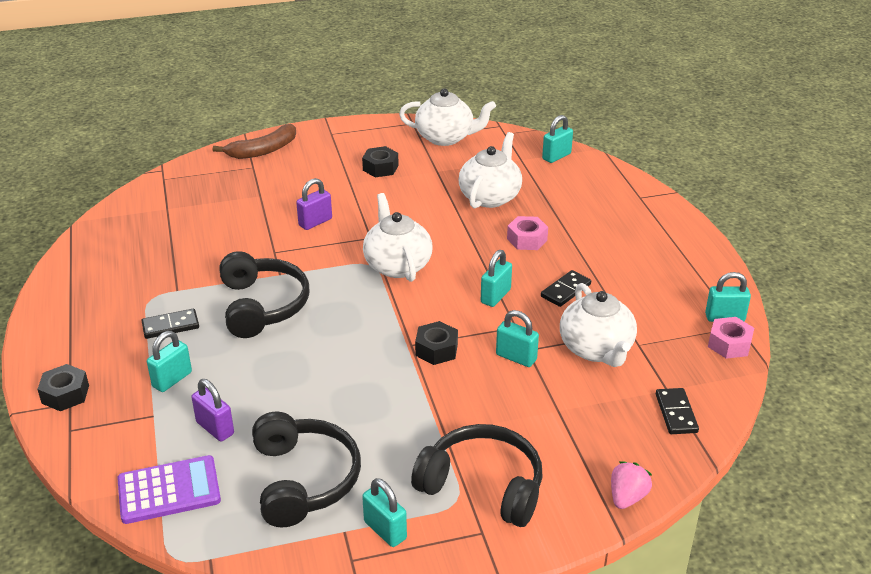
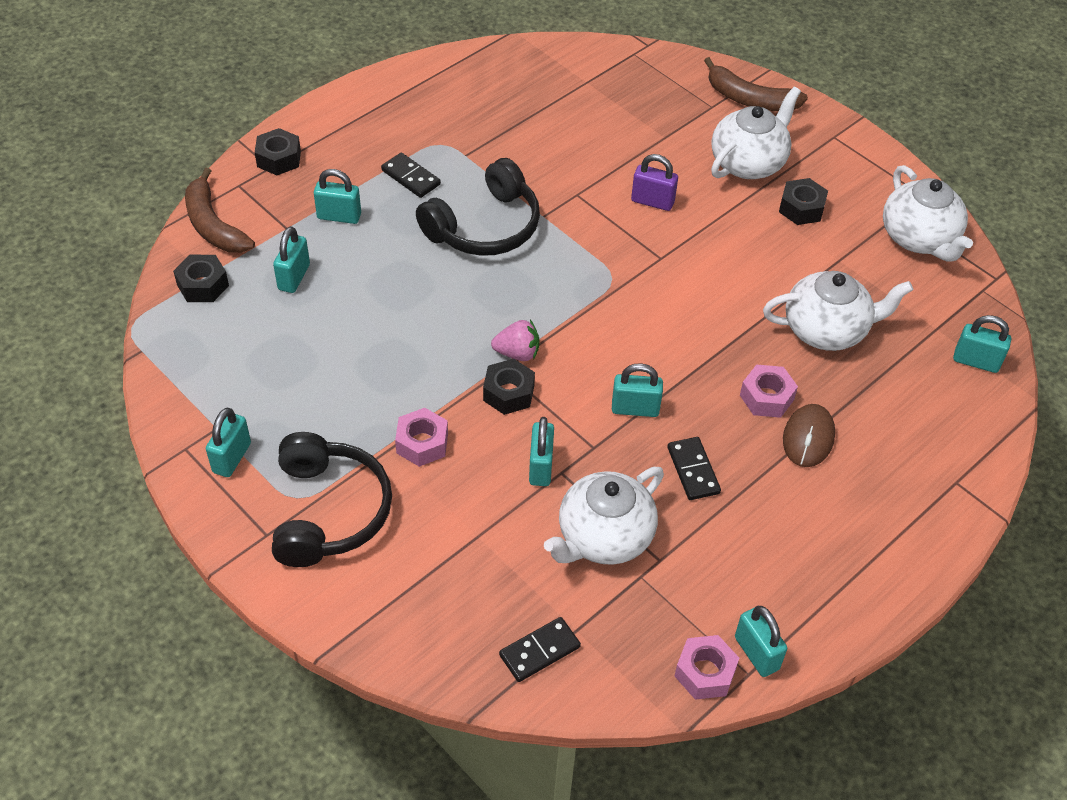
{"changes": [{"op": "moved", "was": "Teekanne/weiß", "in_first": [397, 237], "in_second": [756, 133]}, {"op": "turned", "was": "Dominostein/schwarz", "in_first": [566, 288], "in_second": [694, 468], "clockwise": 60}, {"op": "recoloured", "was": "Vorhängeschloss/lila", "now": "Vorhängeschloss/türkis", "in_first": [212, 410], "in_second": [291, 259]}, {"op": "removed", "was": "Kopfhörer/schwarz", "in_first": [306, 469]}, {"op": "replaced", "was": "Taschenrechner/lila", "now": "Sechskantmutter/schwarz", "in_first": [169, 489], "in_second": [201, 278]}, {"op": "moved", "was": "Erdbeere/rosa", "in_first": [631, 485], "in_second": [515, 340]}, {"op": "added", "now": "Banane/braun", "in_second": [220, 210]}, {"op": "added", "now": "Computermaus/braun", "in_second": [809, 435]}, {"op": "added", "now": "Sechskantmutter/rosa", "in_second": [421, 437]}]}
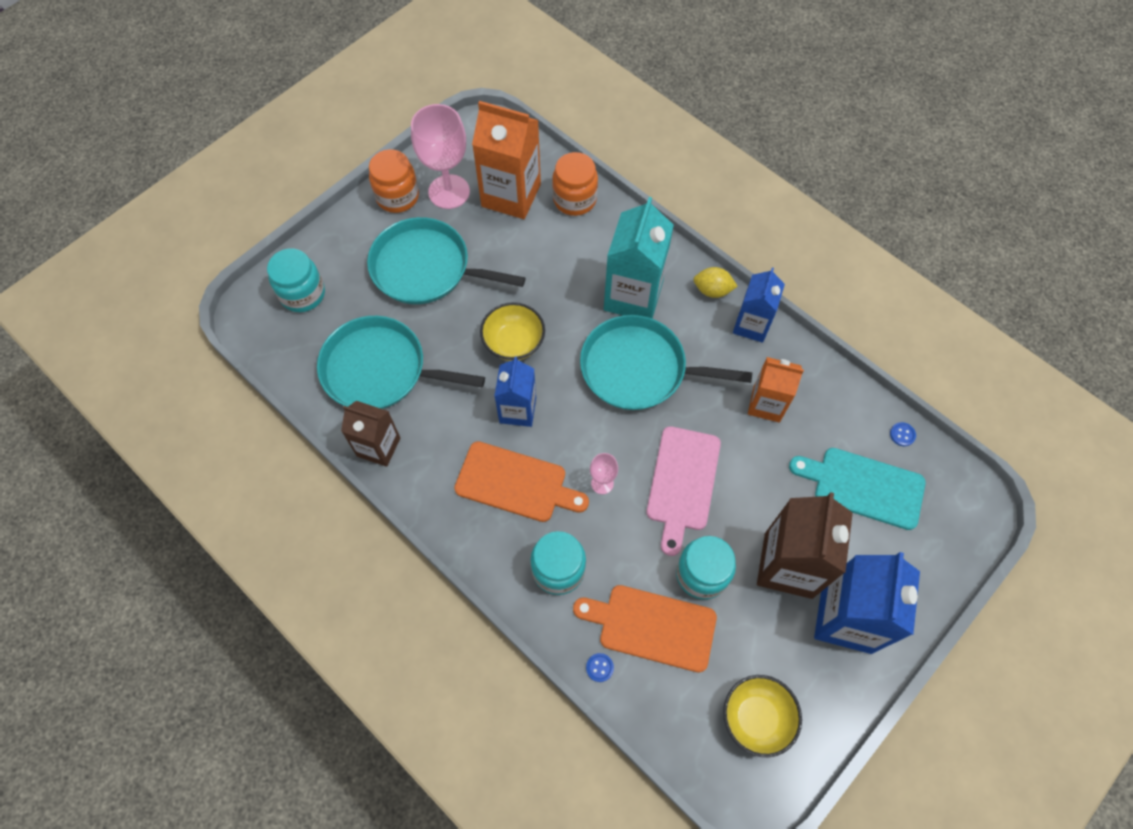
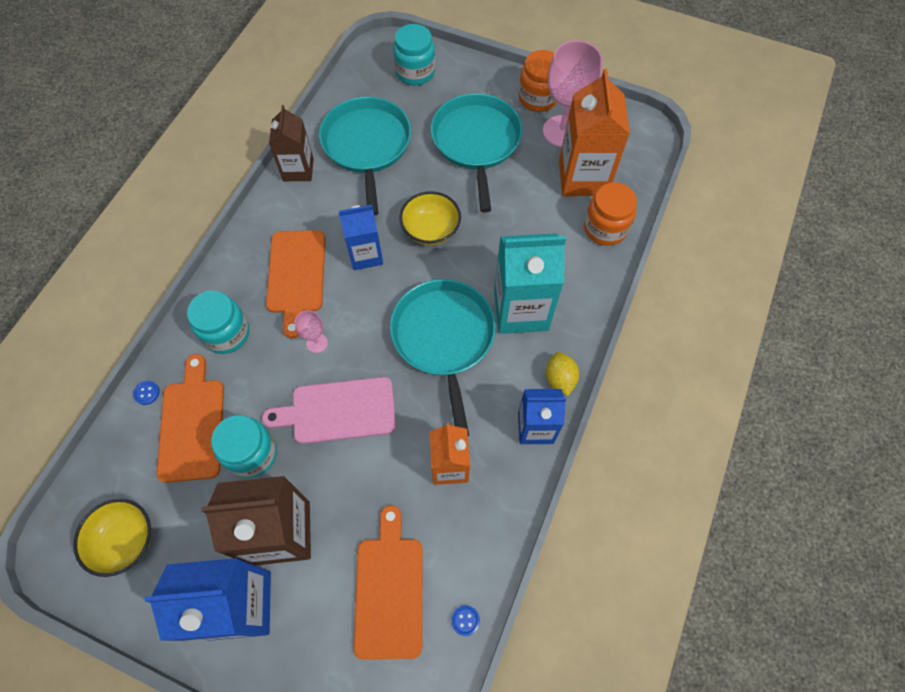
{"changes": [{"op": "recoloured", "was": "Schneidebrett/türkis", "now": "Schneidebrett/orange", "in_first": [857, 489], "in_second": [388, 582]}]}
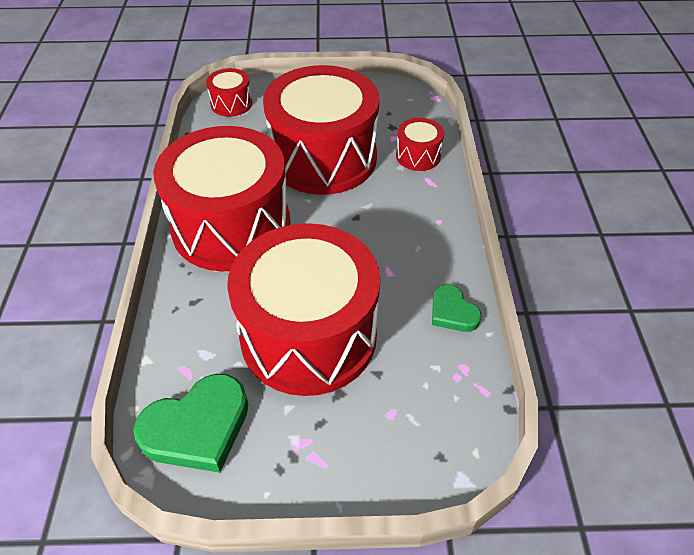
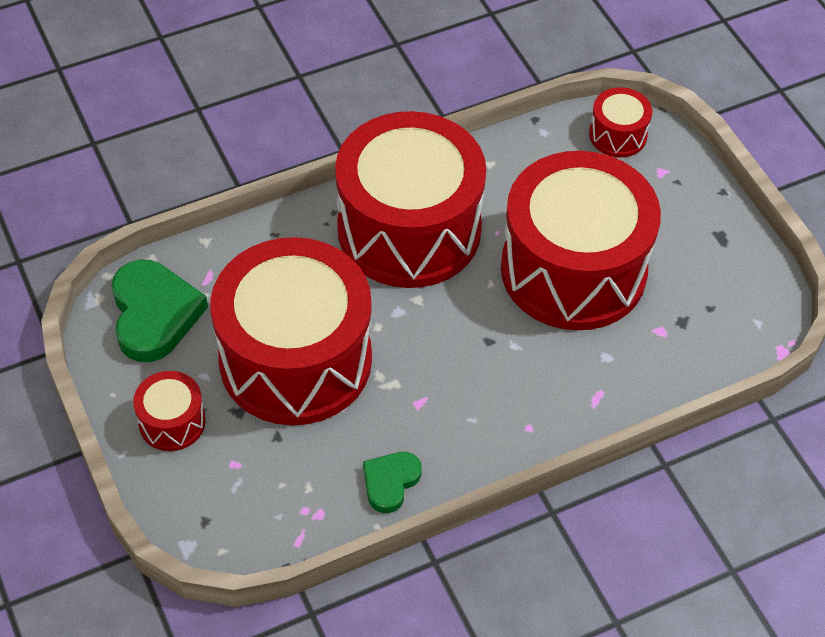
{"changes": [{"op": "moved", "was": "Trommel/rot", "in_first": [420, 144], "in_second": [169, 411]}, {"op": "turned", "was": "Herz/grün", "in_first": [190, 423], "in_second": [160, 310], "clockwise": -135}]}
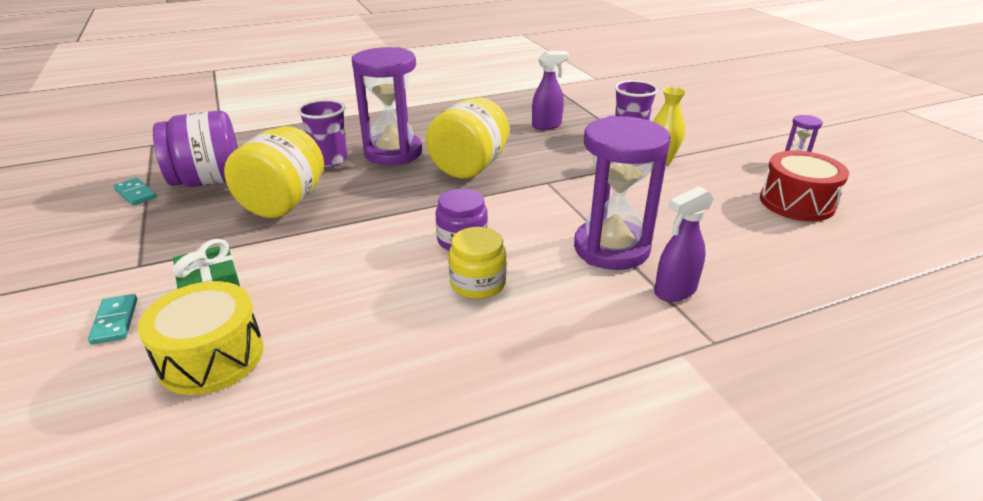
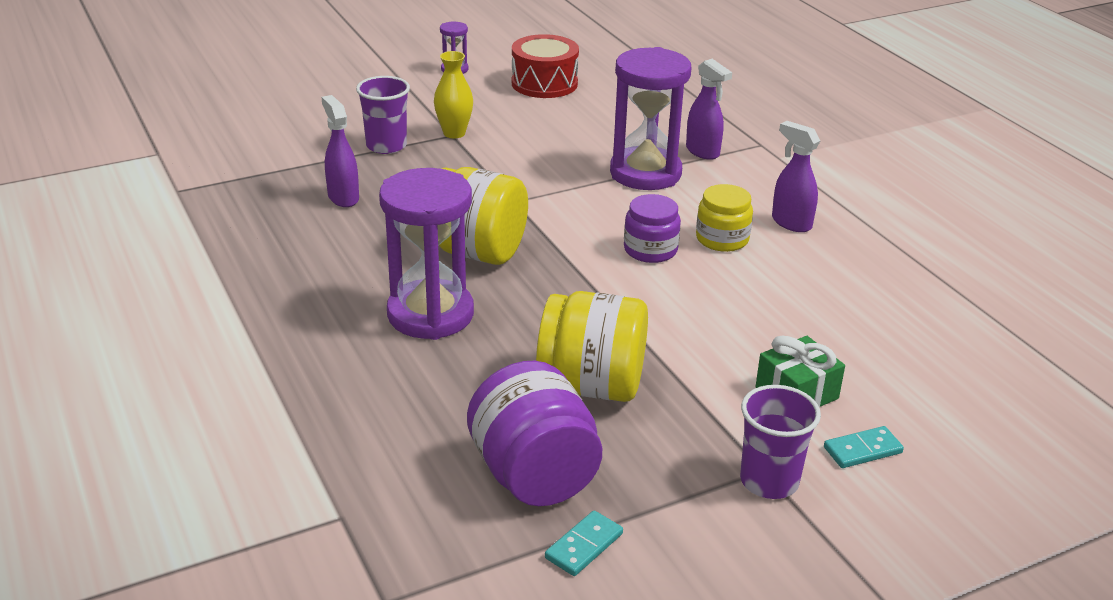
{"changes": [{"op": "moved", "was": "Becher/lila", "in_first": [322, 133], "in_second": [780, 442]}, {"op": "removed", "was": "Trommel/gelb", "in_first": [201, 338]}, {"op": "added", "now": "Sprühflasche/lila", "in_second": [796, 176]}]}
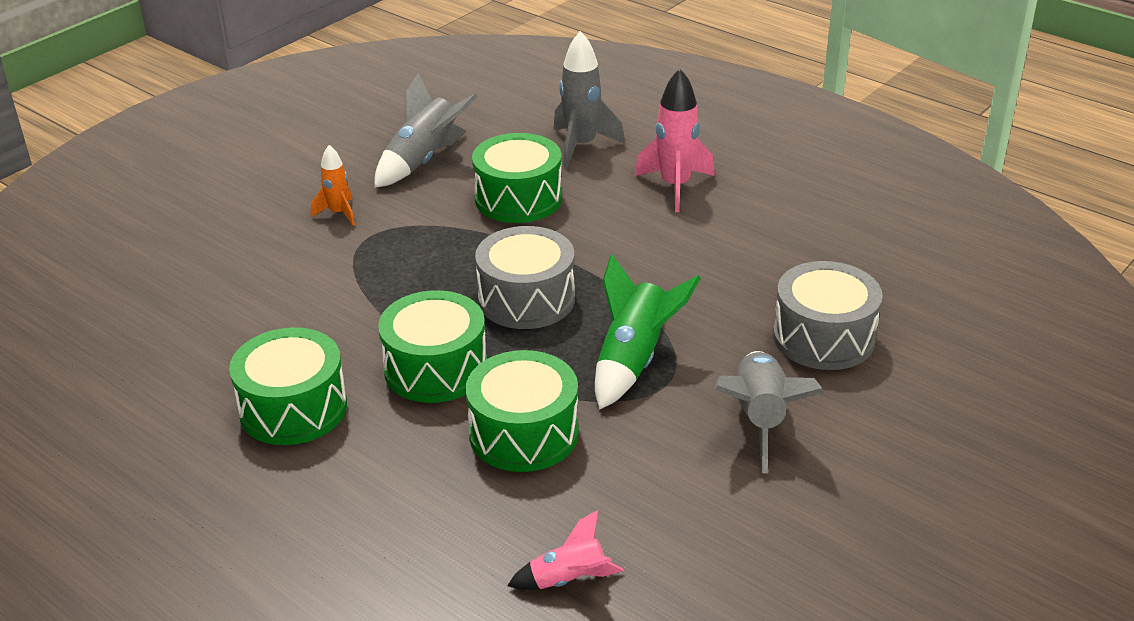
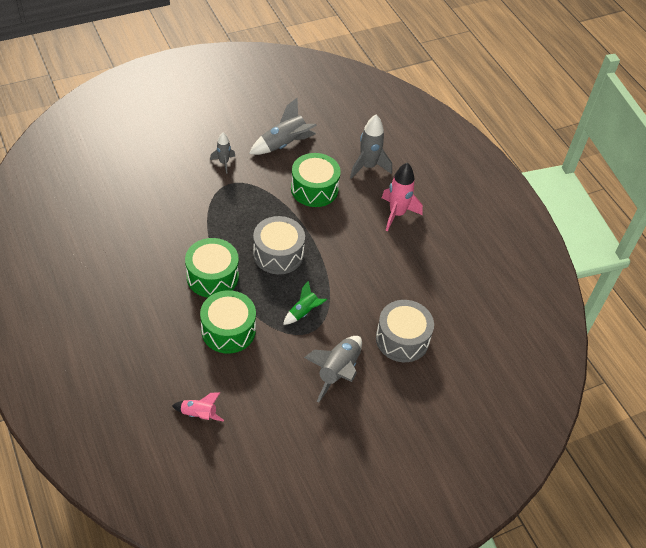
{"changes": [{"op": "recoloured", "was": "Rakete/orange", "now": "Rakete/grau", "in_first": [333, 185], "in_second": [222, 153]}, {"op": "resized", "was": "Rakete/grün", "in_first": [648, 332], "in_second": [305, 303], "ratio": 0.59}, {"op": "removed", "was": "Trommel/grün", "in_first": [288, 386]}]}
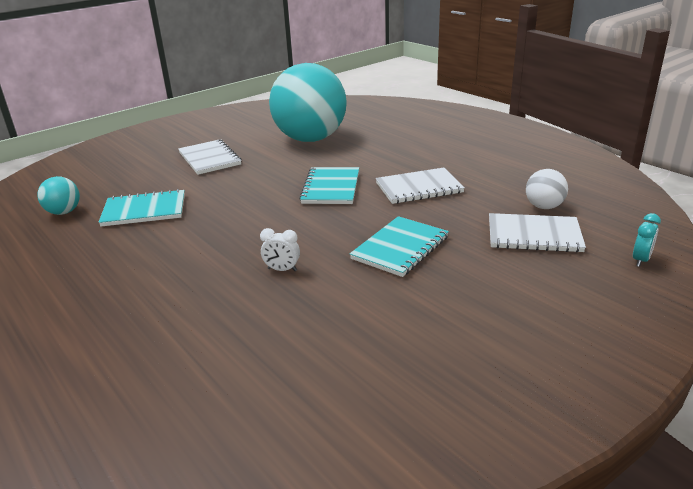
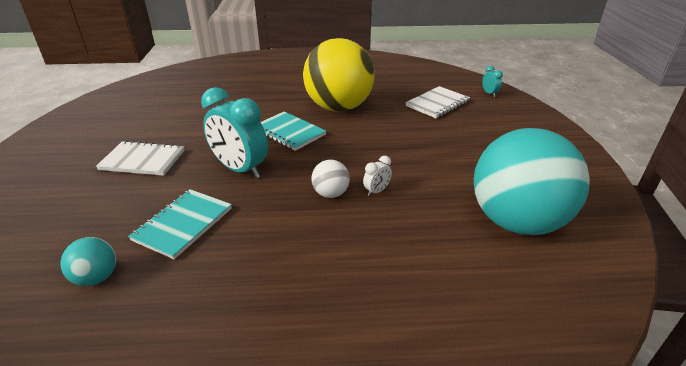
{"changes": [{"op": "moved", "was": "Ball/türkis", "in_first": [308, 102], "in_second": [532, 181]}, {"op": "replaced", "was": "Notizbuch/weiß", "now": "Ball/gelb", "in_first": [420, 185], "in_second": [339, 75]}, {"op": "moved", "was": "Ball/weiß", "in_first": [547, 189], "in_second": [330, 179]}, {"op": "removed", "was": "Notizbuch/türkis", "in_first": [399, 246]}, {"op": "added", "now": "Wecker/türkis", "in_second": [234, 132]}]}
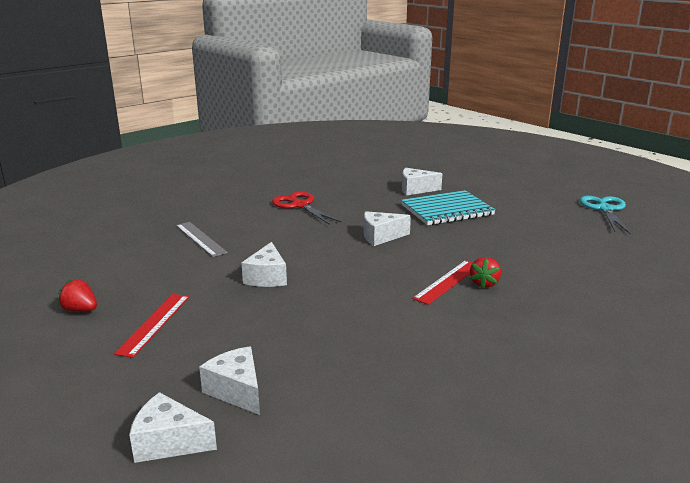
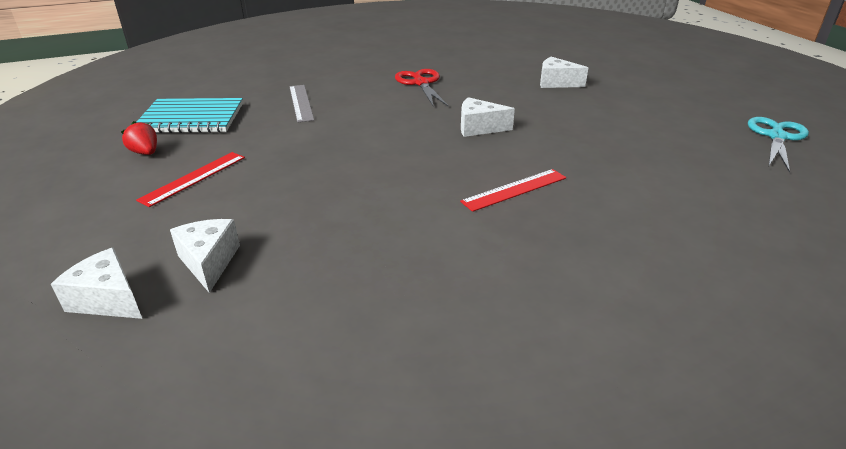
{"changes": [{"op": "moved", "was": "Notizbuch/türkis", "in_first": [448, 207], "in_second": [189, 115]}, {"op": "removed", "was": "Käse/weiß", "in_first": [264, 264]}, {"op": "removed", "was": "Erdbeere/rot", "in_first": [485, 273]}]}
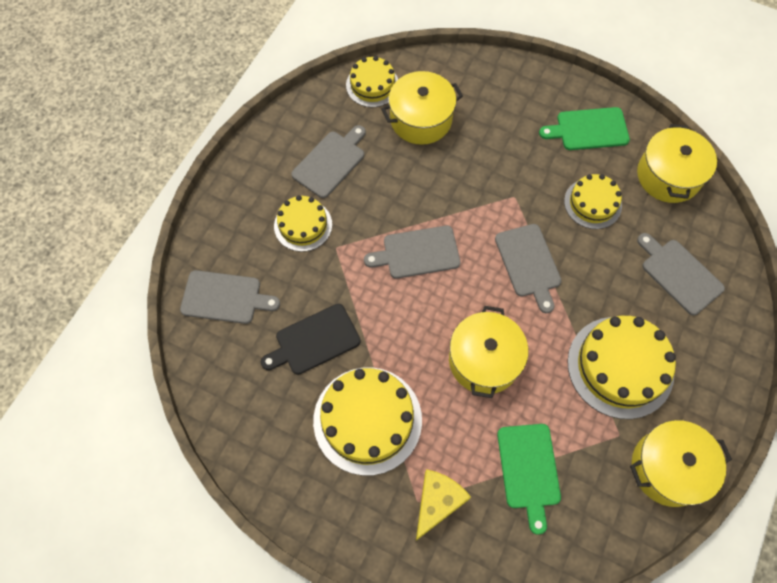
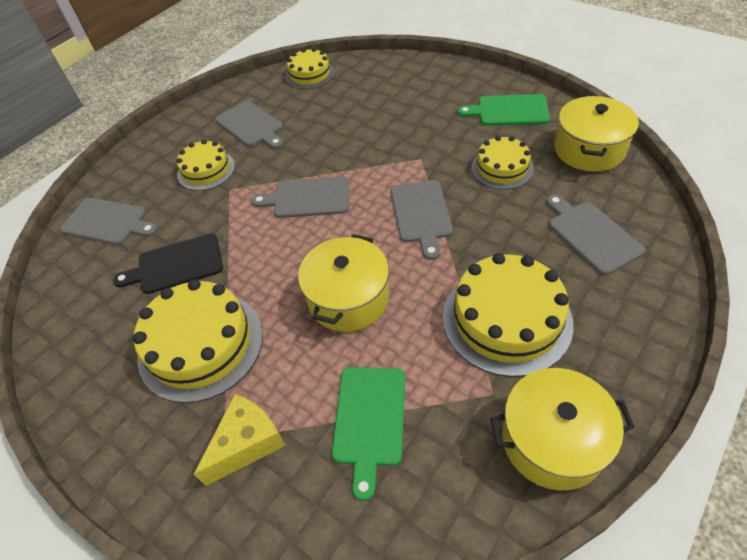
{"changes": [{"op": "removed", "was": "Kochtopf/gelb", "in_first": [422, 108]}, {"op": "turned", "was": "Schneidebrett/grau", "in_first": [328, 161], "in_second": [249, 125], "clockwise": 90}]}
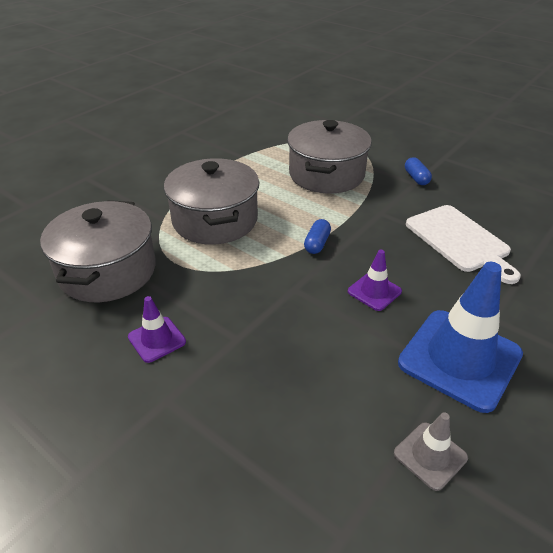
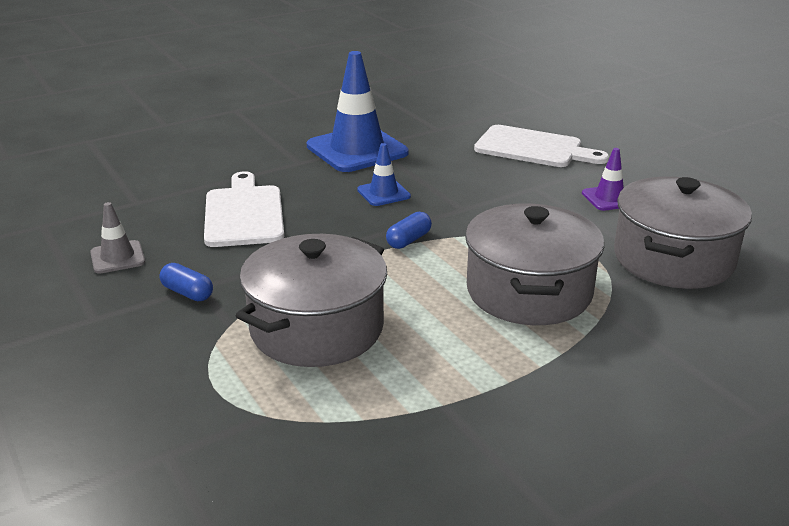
{"changes": [{"op": "turned", "was": "Kapsel/blau", "in_first": [418, 171], "in_second": [186, 282], "clockwise": -60}, {"op": "recoloured", "was": "Leitkegel/lila", "now": "Leitkegel/blau", "in_first": [375, 280], "in_second": [384, 174]}, {"op": "moved", "was": "Leitkegel/grau", "in_first": [431, 451], "in_second": [117, 238]}, {"op": "added", "now": "Schneidebrett/weiß", "in_second": [541, 146]}]}
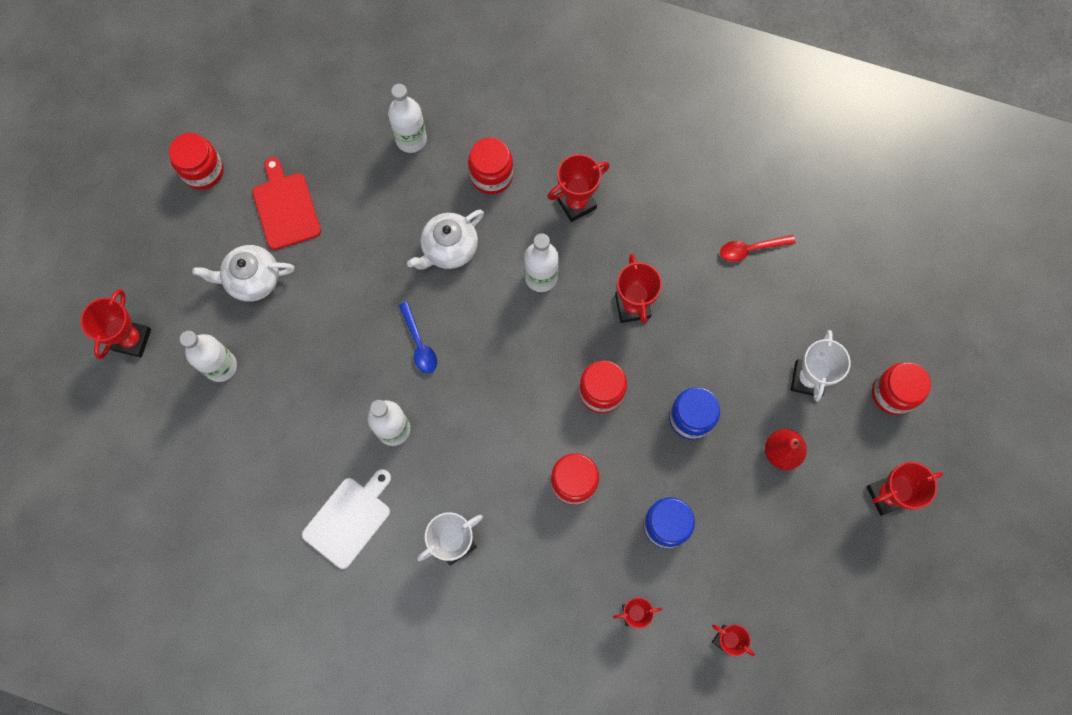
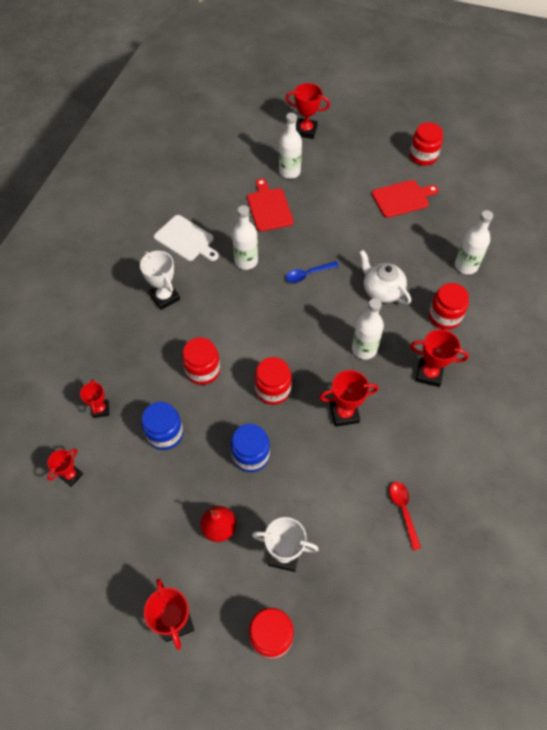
{"changes": [{"op": "turned", "was": "Pokal/rot", "in_first": [578, 188], "in_second": [439, 358], "clockwise": -45}, {"op": "removed", "was": "Teekanne/weiß", "in_first": [243, 273]}, {"op": "added", "now": "Schneidebrett/rot", "in_second": [270, 204]}]}
